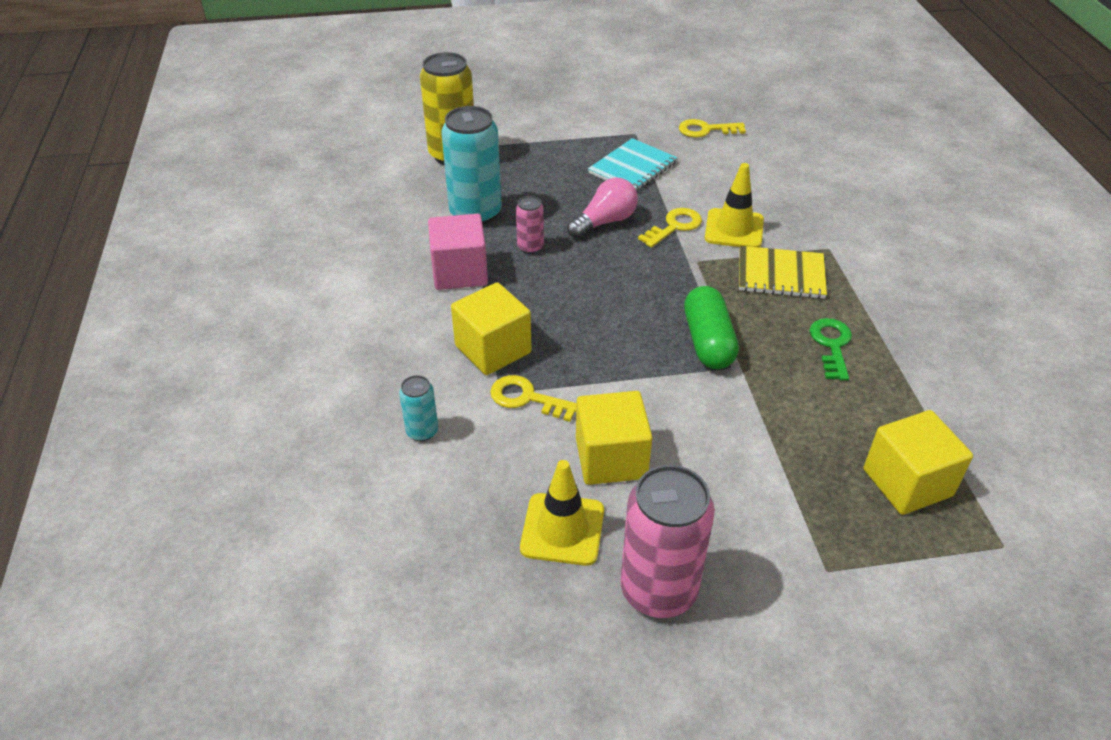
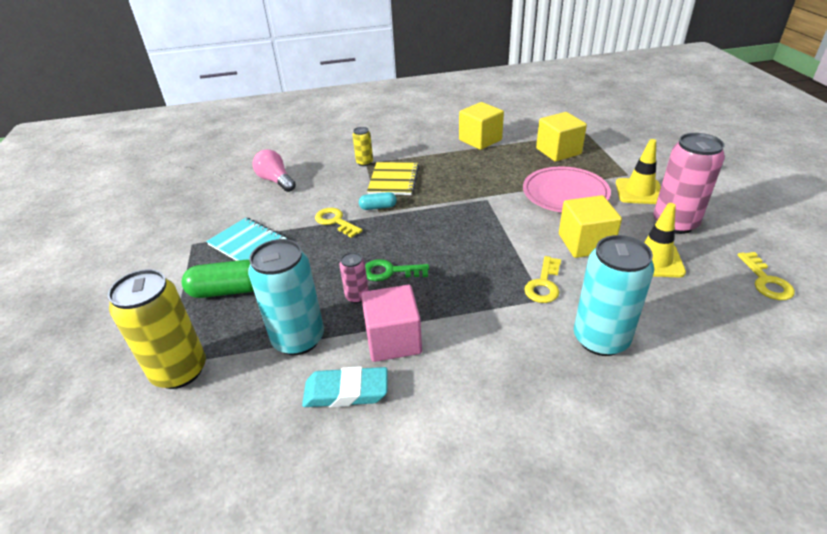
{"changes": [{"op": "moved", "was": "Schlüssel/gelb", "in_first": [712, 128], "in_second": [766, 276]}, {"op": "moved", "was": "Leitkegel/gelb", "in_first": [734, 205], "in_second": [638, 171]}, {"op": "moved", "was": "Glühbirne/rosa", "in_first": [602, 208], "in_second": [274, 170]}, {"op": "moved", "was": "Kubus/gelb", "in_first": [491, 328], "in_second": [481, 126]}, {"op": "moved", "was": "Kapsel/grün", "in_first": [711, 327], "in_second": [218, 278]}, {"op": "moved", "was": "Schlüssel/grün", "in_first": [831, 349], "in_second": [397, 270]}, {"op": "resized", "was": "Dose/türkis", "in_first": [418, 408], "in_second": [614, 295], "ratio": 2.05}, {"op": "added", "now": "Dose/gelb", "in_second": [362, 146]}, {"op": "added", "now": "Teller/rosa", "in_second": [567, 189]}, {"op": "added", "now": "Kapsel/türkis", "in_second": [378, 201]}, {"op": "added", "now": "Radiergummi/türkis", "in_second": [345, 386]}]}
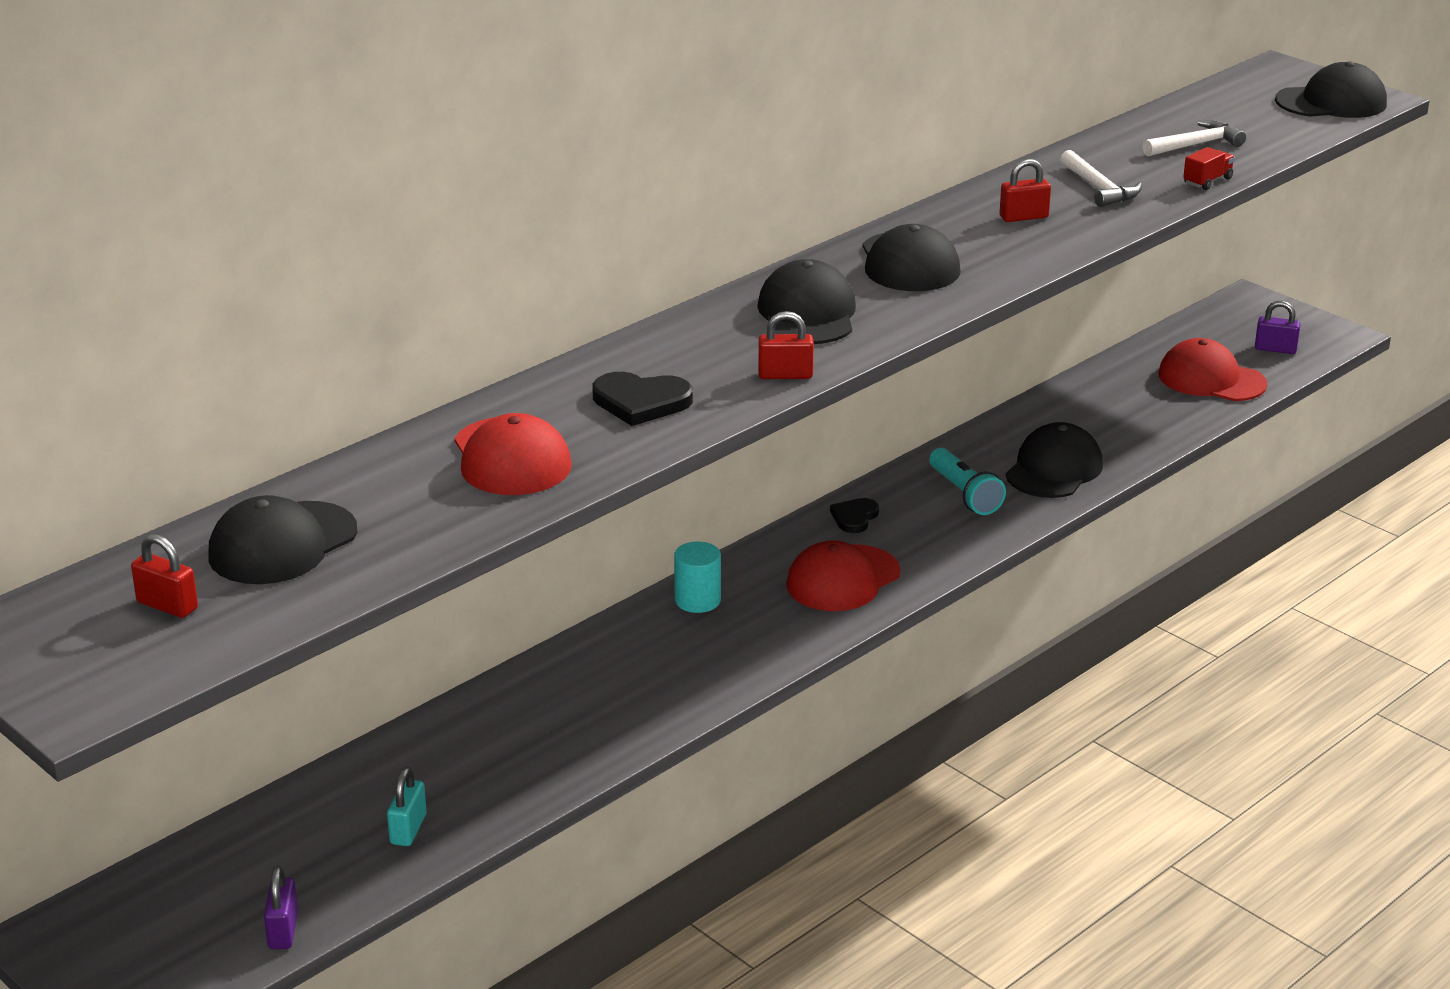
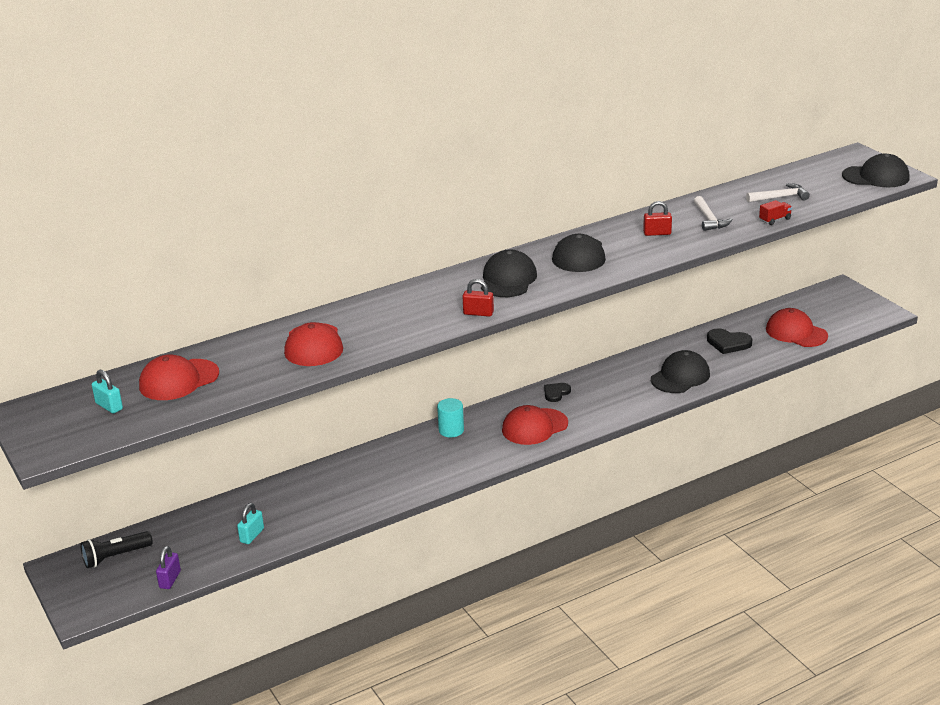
{"changes": [{"op": "removed", "was": "Vorhängeschloss/lila", "in_first": [1278, 327]}, {"op": "moved", "was": "Herz/schwarz", "in_first": [642, 399], "in_second": [730, 341]}, {"op": "removed", "was": "Taschenlampe/türkis", "in_first": [967, 481]}, {"op": "recoloured", "was": "Kappe/schwarz", "now": "Kappe/rot", "in_first": [282, 539], "in_second": [179, 377]}, {"op": "recoloured", "was": "Vorhängeschloss/rot", "now": "Vorhängeschloss/türkis", "in_first": [164, 576], "in_second": [107, 392]}, {"op": "added", "now": "Taschenlampe/schwarz", "in_second": [116, 549]}]}
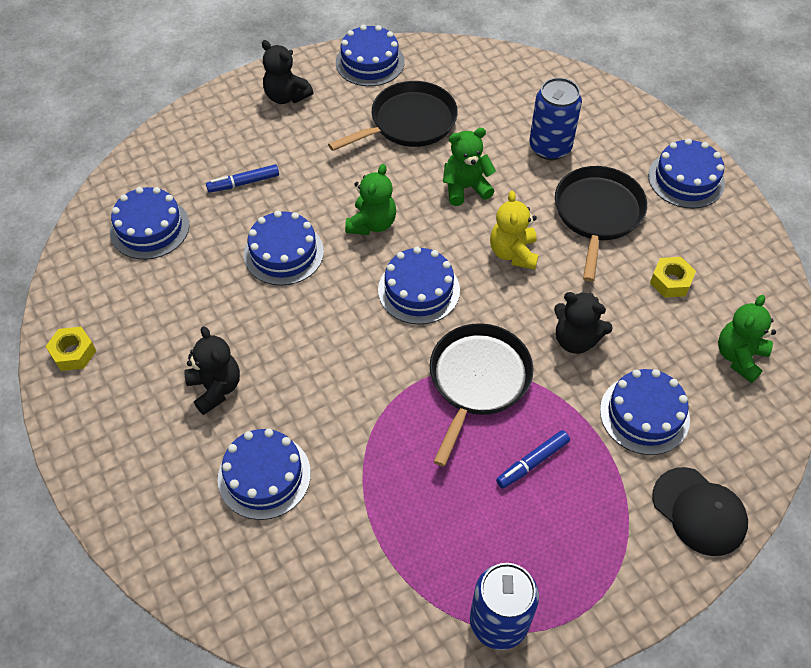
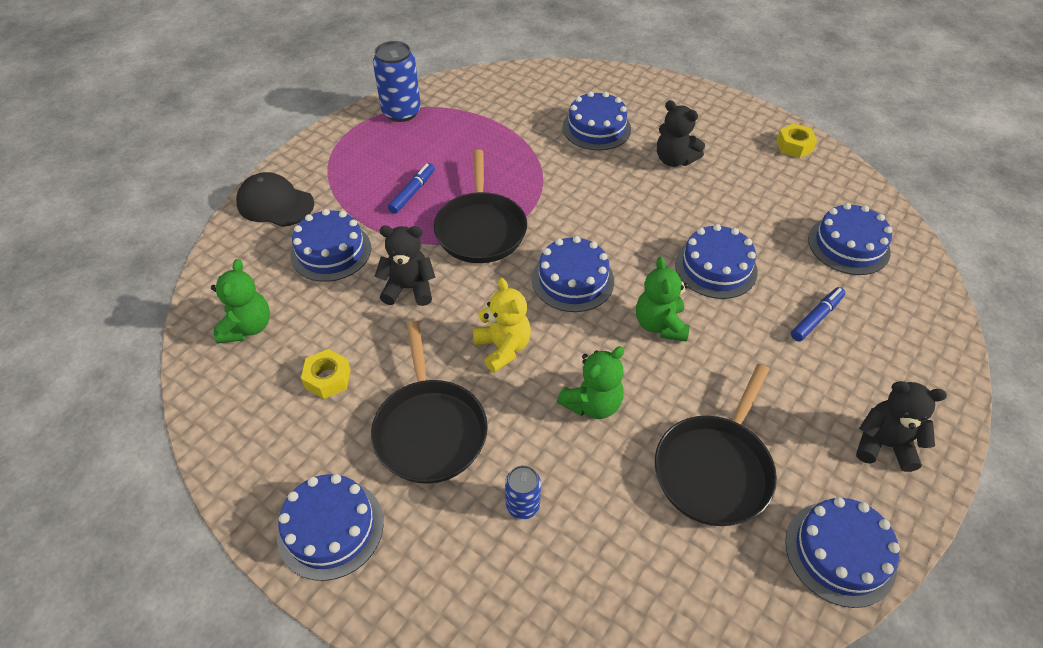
{"changes": [{"op": "resized", "was": "Dose/blau", "in_first": [555, 118], "in_second": [523, 492], "ratio": 0.56}]}
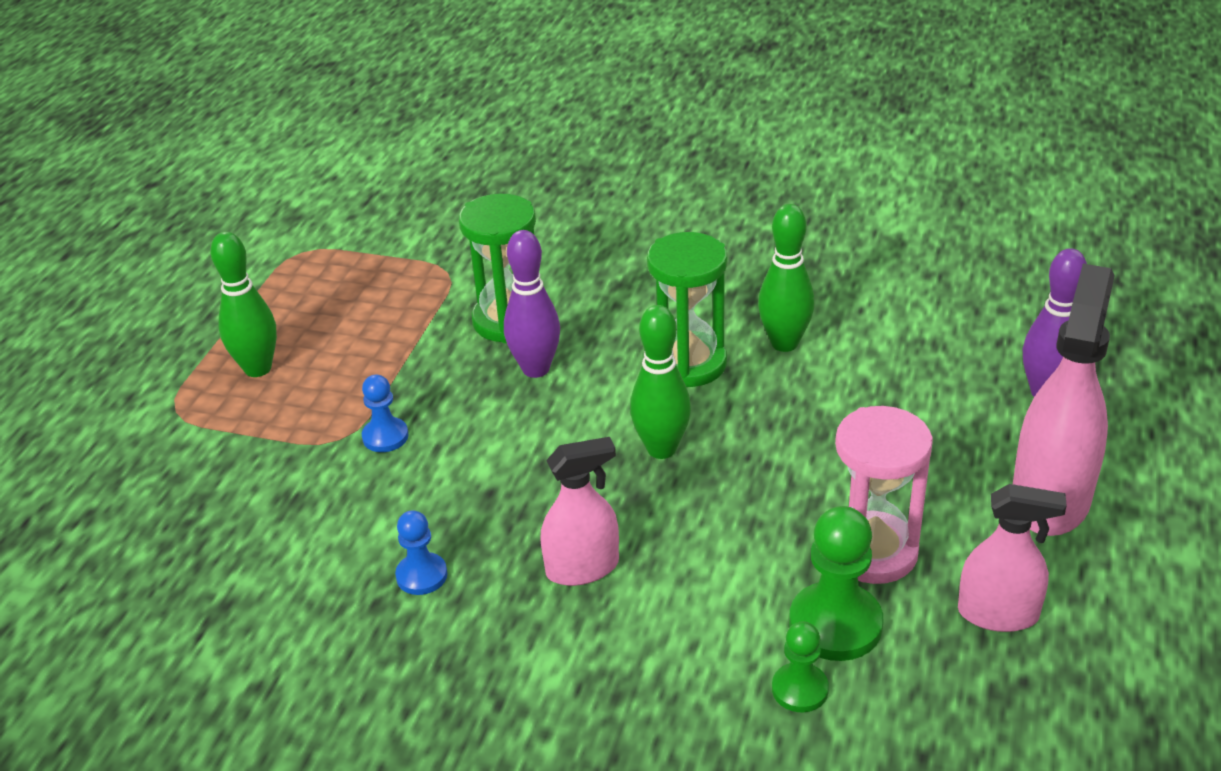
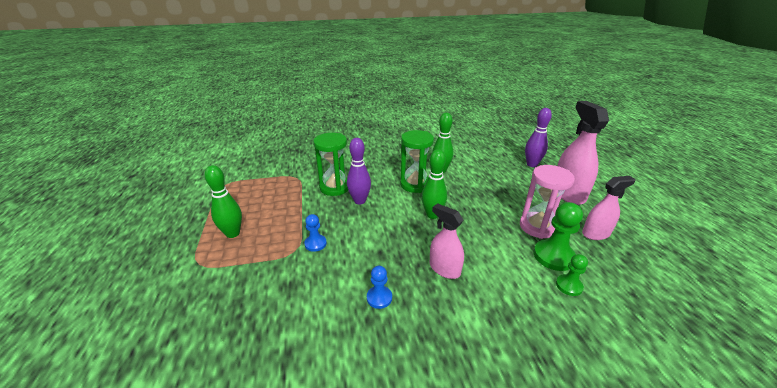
{"changes": [{"op": "turned", "was": "Sprühflasche/rosa", "in_first": [579, 511], "in_second": [447, 241], "clockwise": -90}]}
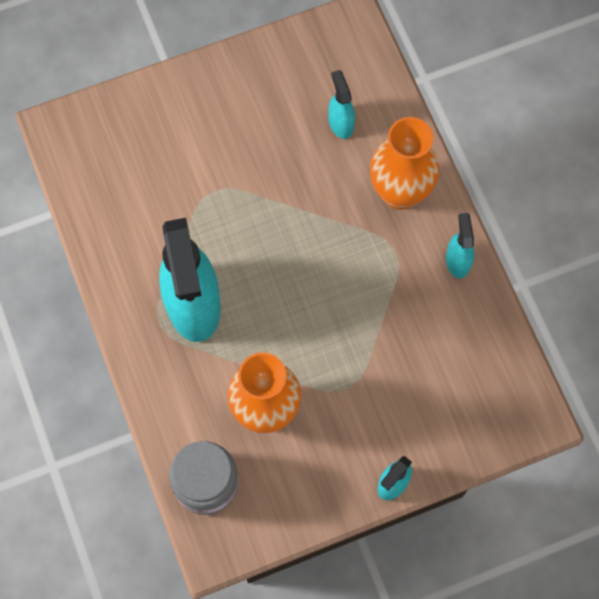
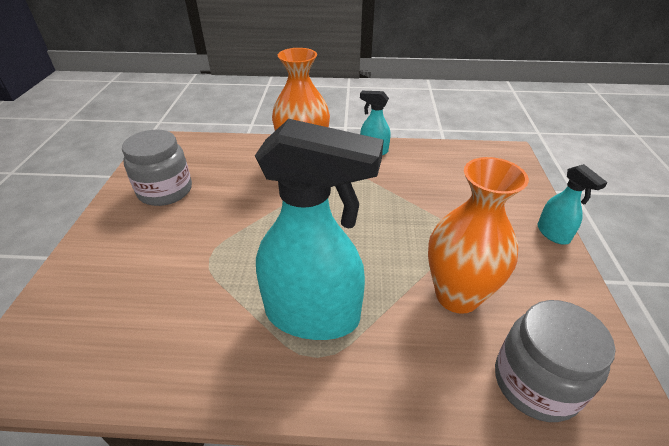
{"changes": [{"op": "removed", "was": "Sprühflasche/türkis", "in_first": [341, 104]}, {"op": "added", "now": "Einmachglas/grau", "in_second": [157, 168]}]}
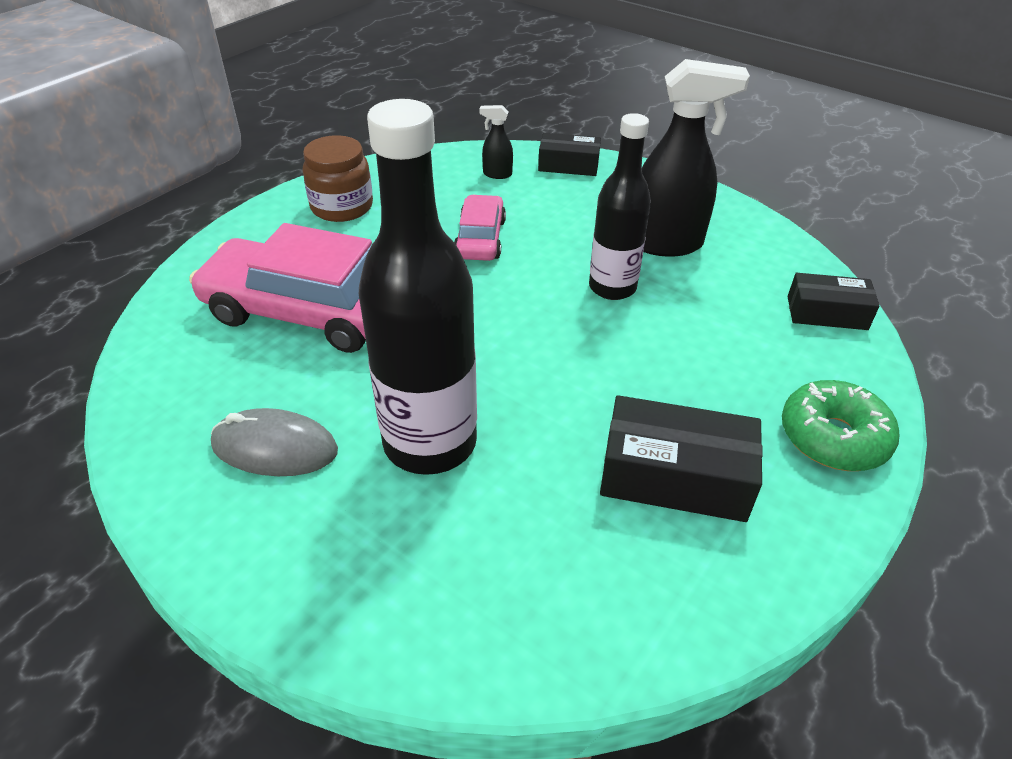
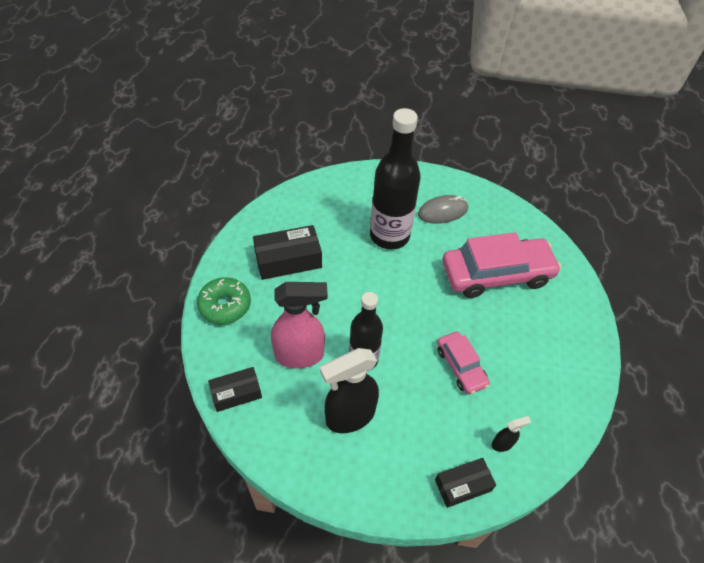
{"changes": [{"op": "removed", "was": "Einmachglas/braun", "in_first": [337, 178]}, {"op": "added", "now": "Sprühflasche/rosa", "in_second": [299, 325]}]}
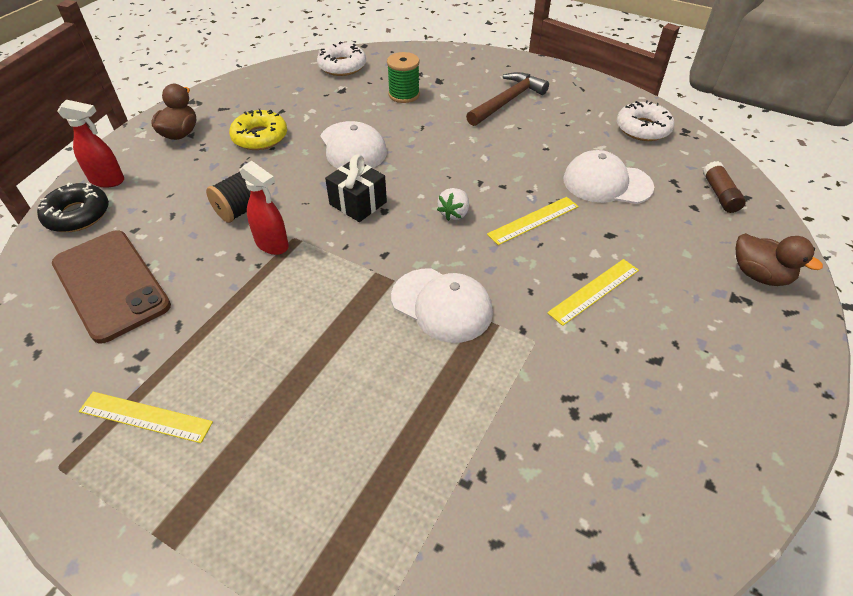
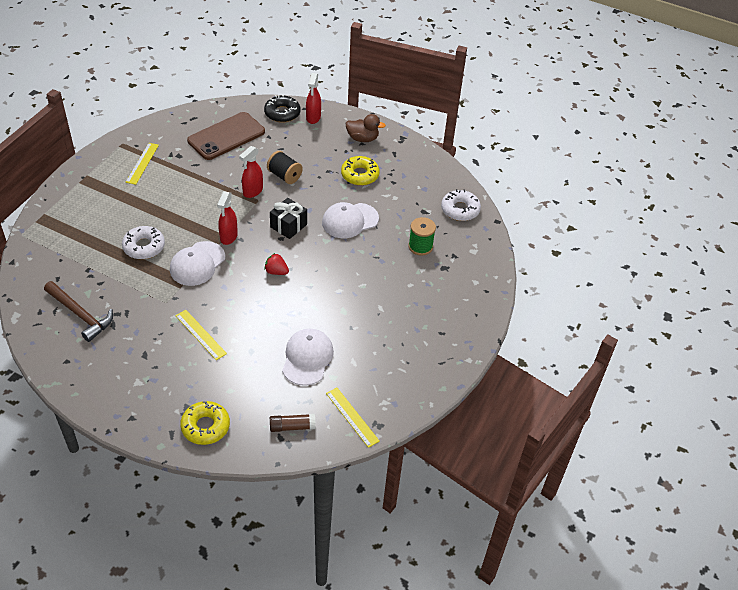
{"changes": [{"op": "moved", "was": "Hammer/braun", "in_first": [507, 99], "in_second": [78, 311]}, {"op": "moved", "was": "Donut/weiß", "in_first": [646, 120], "in_second": [143, 242]}, {"op": "recoloured", "was": "Erdbeere/weiß", "now": "Erdbeere/rot", "in_first": [453, 204], "in_second": [276, 264]}, {"op": "moved", "was": "Lineal/gelb", "in_first": [533, 221], "in_second": [353, 417]}, {"op": "replaced", "was": "Ente/braun", "now": "Donut/gelb", "in_first": [779, 259], "in_second": [205, 423]}, {"op": "added", "now": "Sprühflasche/rot", "in_second": [227, 218]}]}
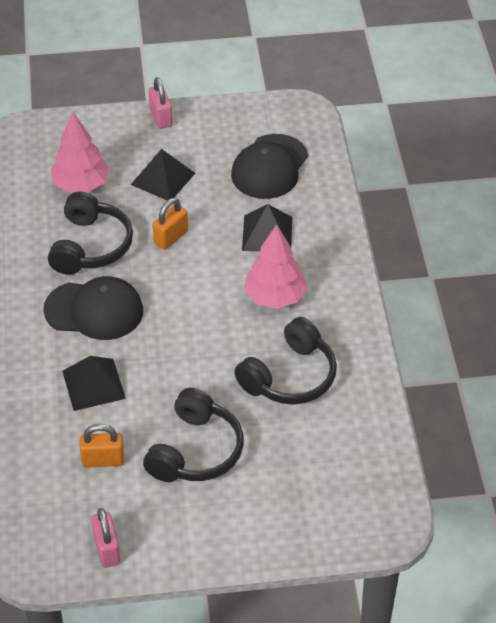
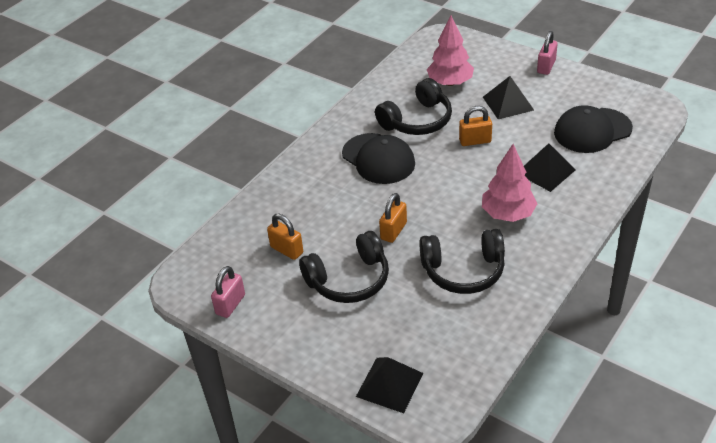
{"changes": [{"op": "moved", "was": "Pyramide/schwarz", "in_first": [94, 383], "in_second": [389, 385]}, {"op": "added", "now": "Vorhängeschloss/orange", "in_second": [393, 218]}]}
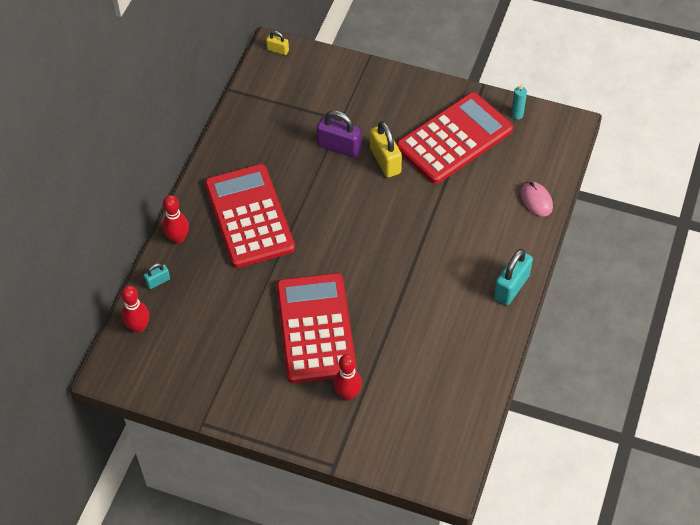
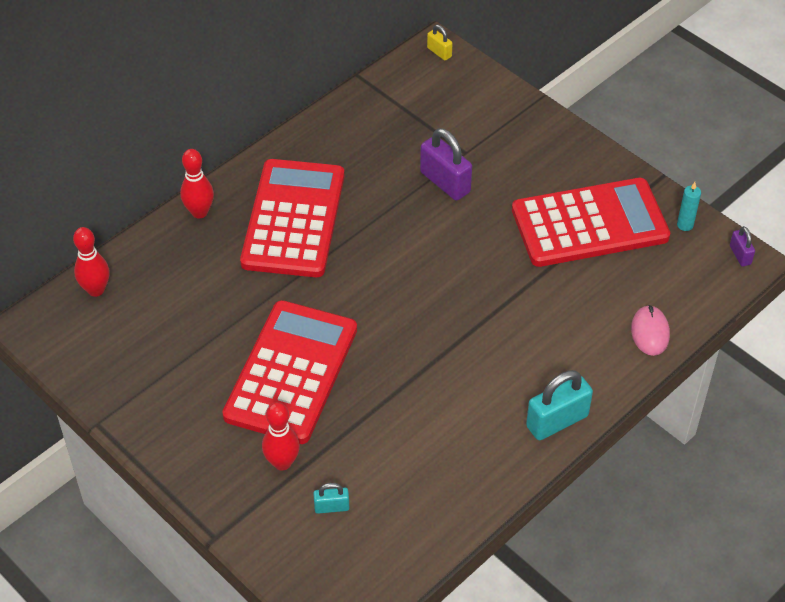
{"changes": [{"op": "removed", "was": "Vorhängeschloss/gelb", "in_first": [386, 149]}, {"op": "moved", "was": "Vorhängeschloss/türkis", "in_first": [157, 276], "in_second": [331, 498]}, {"op": "added", "now": "Vorhängeschloss/lila", "in_second": [742, 246]}]}
